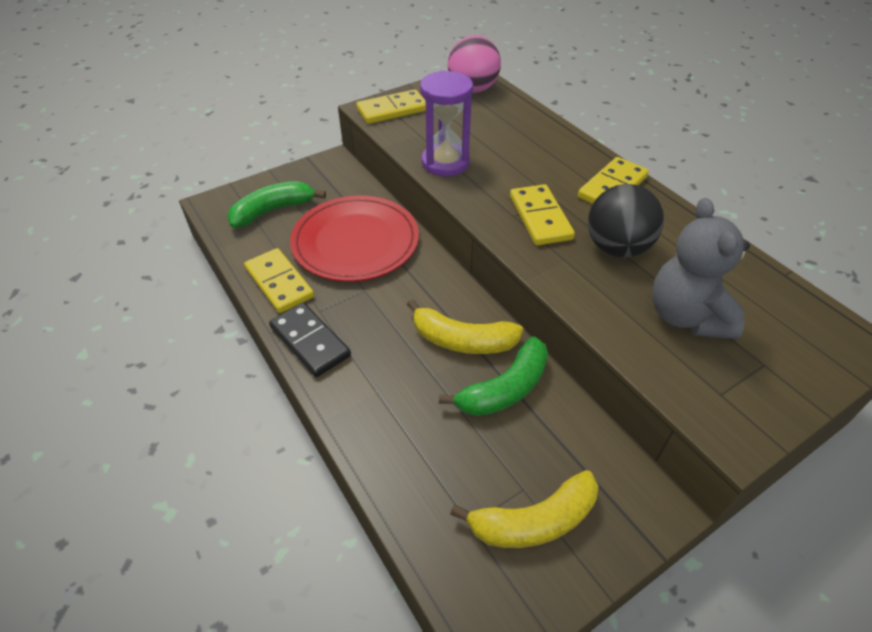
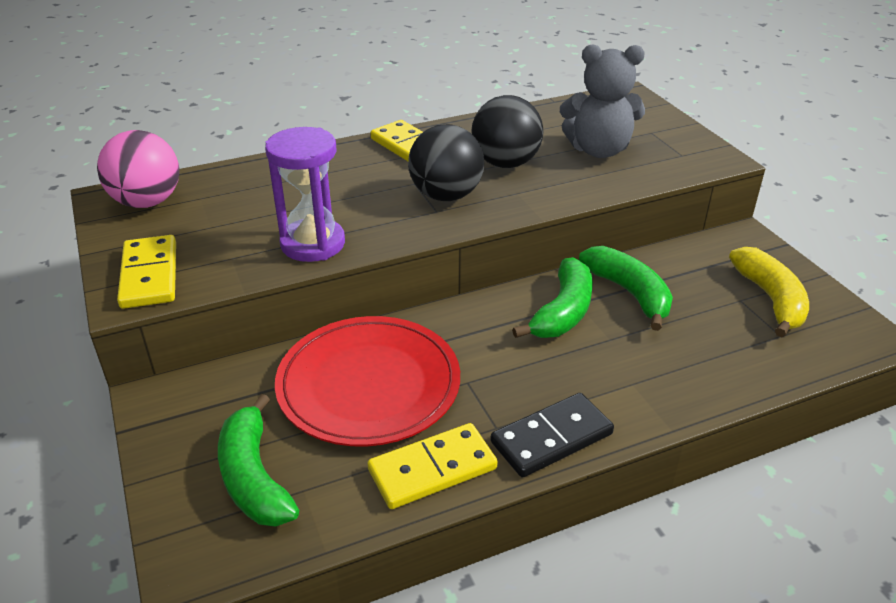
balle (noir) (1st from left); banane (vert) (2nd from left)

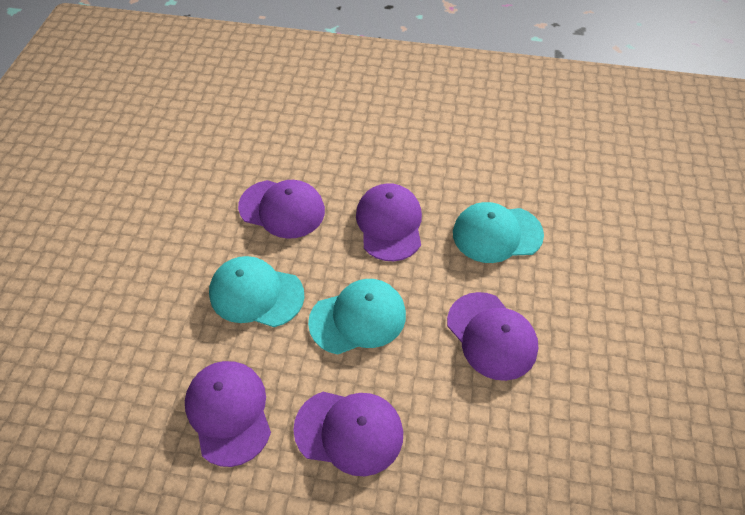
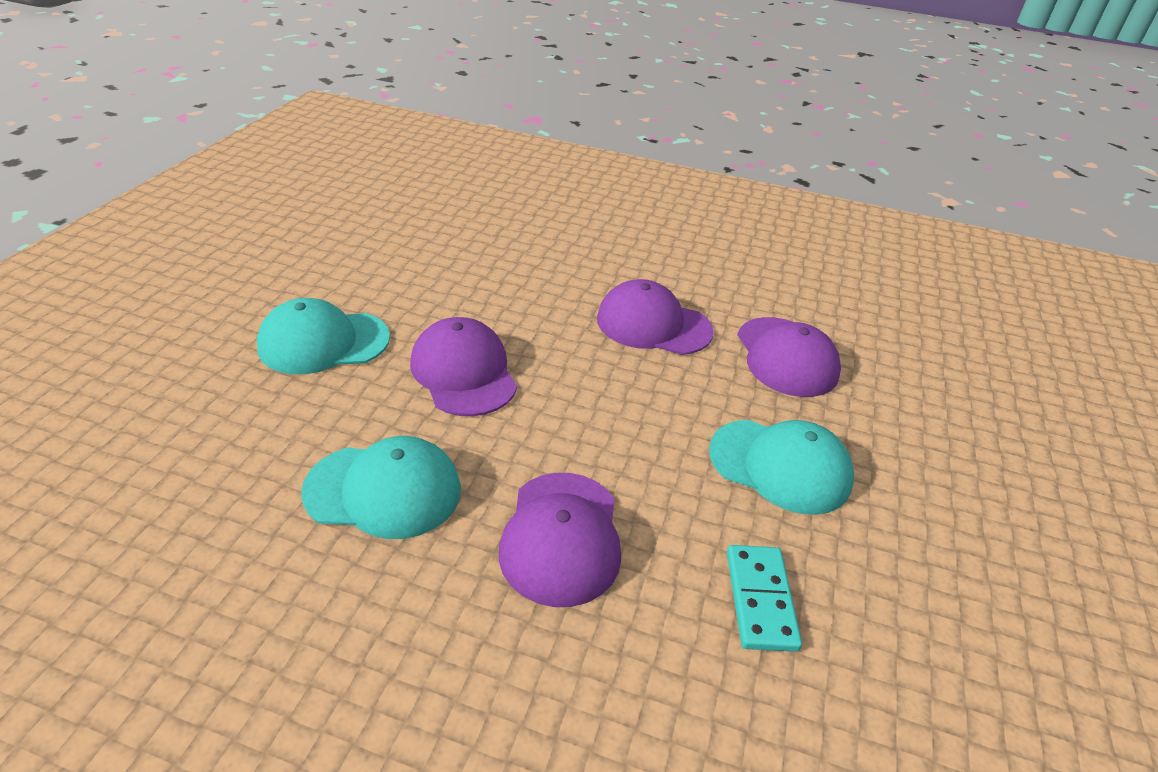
casquette (turquoise) (1st from left); domino (turquoise)

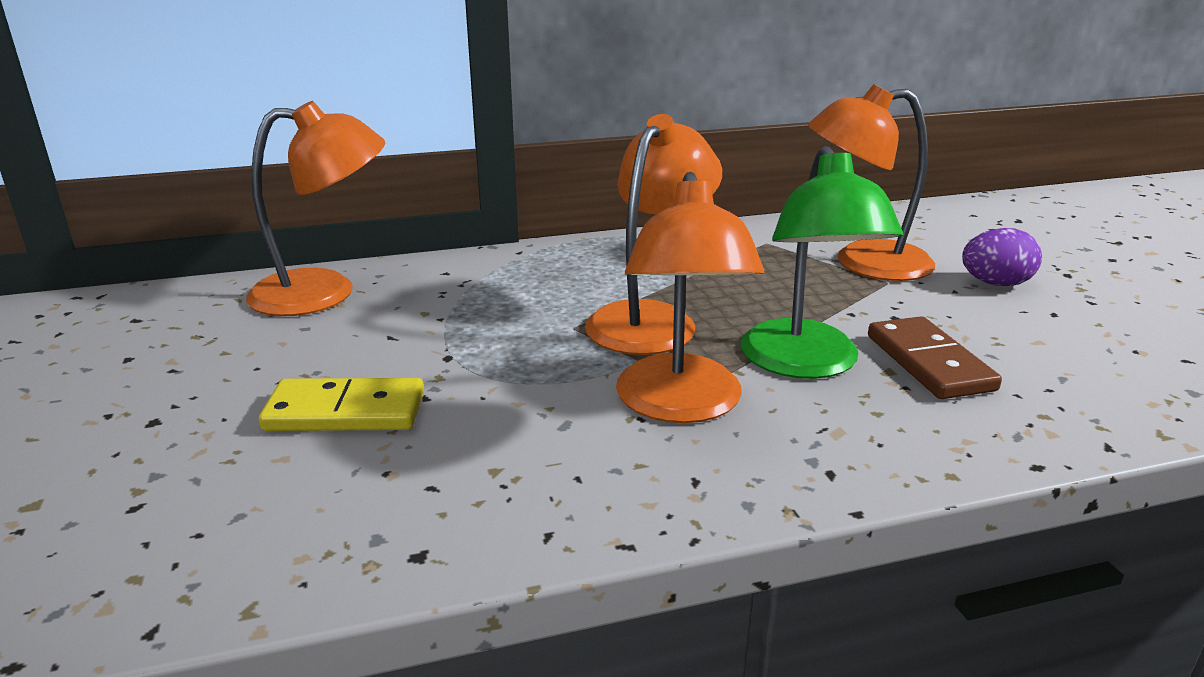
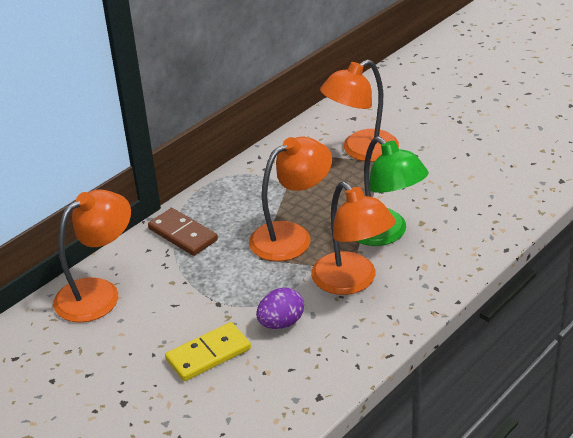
domino (marron); lampe (orange) (2nd from left); œuf (violet)

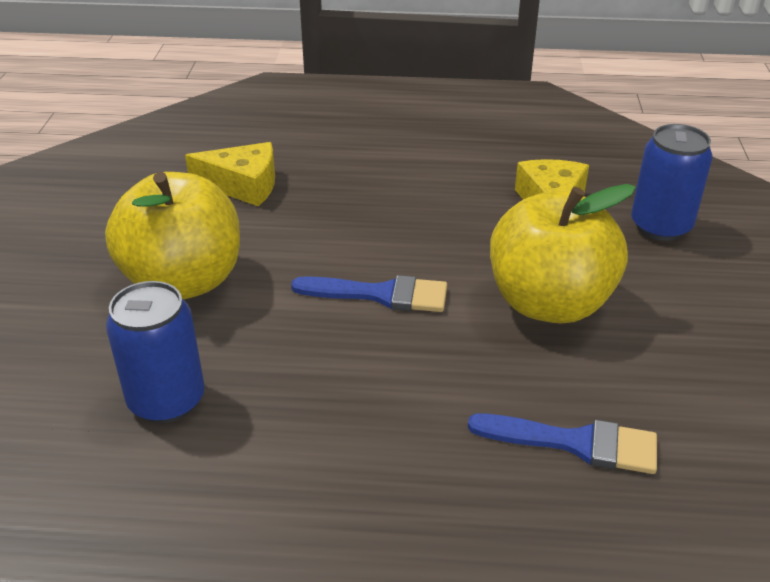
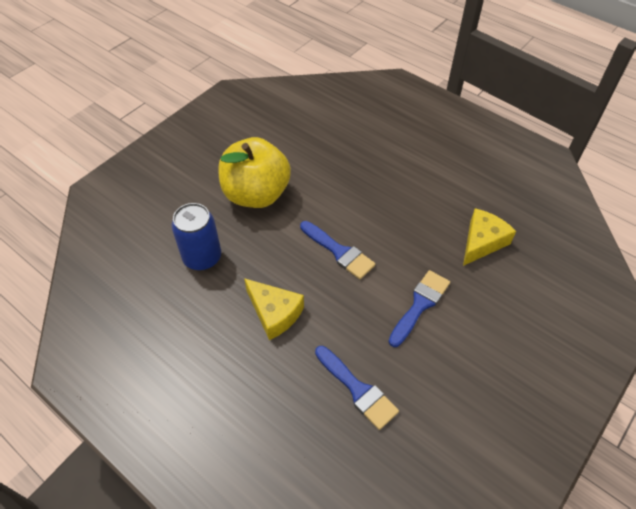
fromage (jaune) (1st from left); pinceau (bleu) (3rd from left); canette (bleu) (2nd from left in the first image)

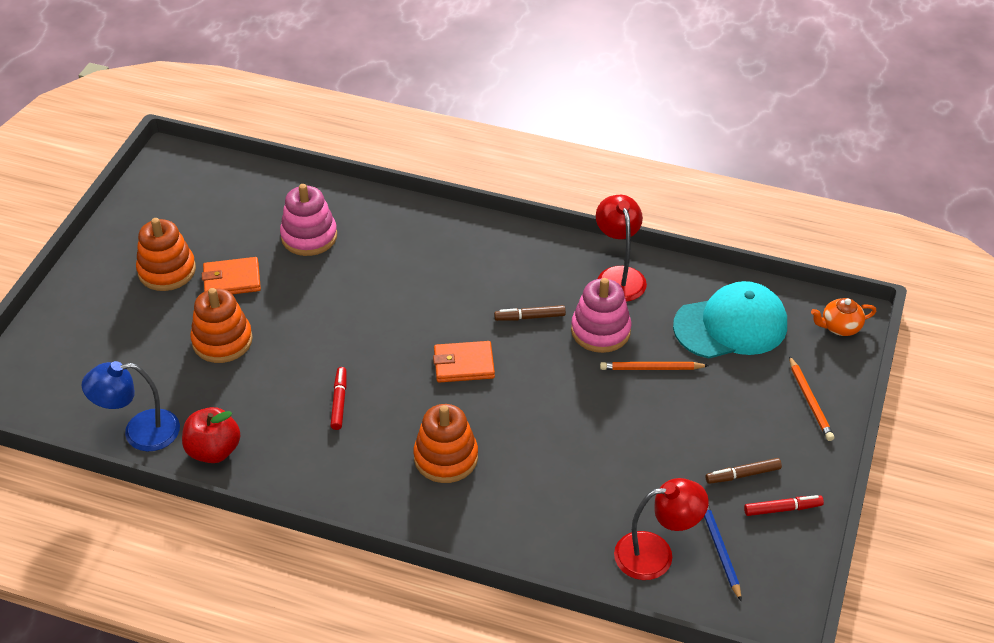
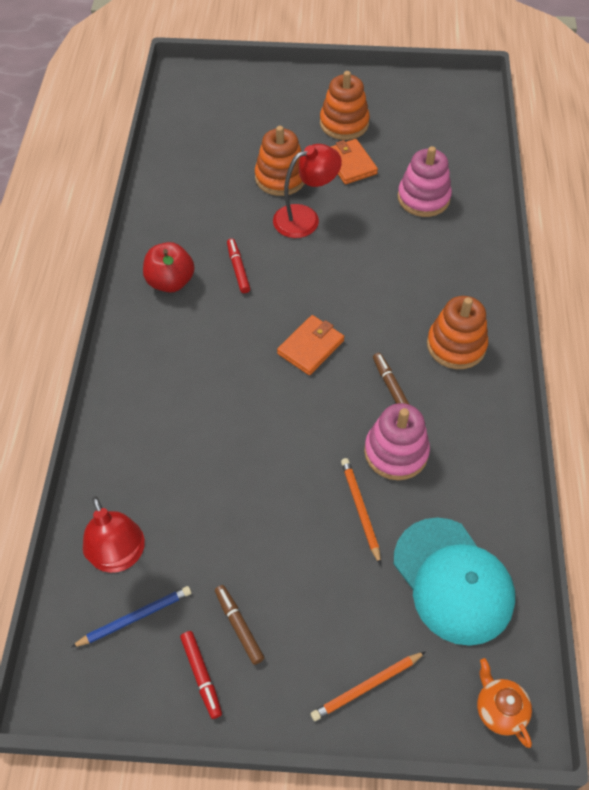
pomme (rouge); feutre (rouge) (2nd from left); lampe (rouge) (2nd from left); portefeuille (orange) (1st from left); jouet à empiler (orange) (3rd from left); lampe (bleu)

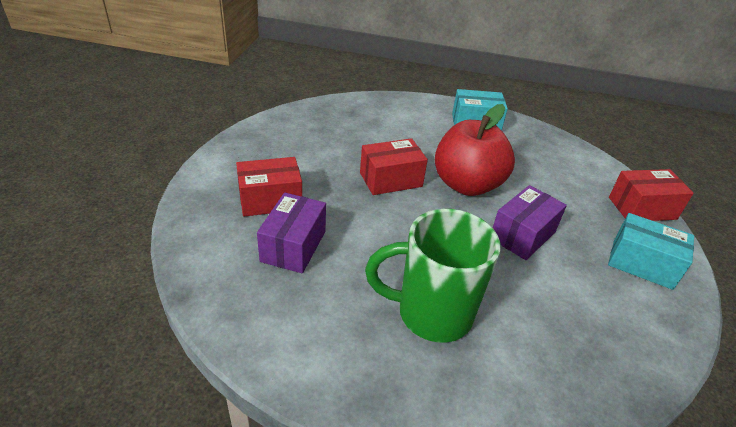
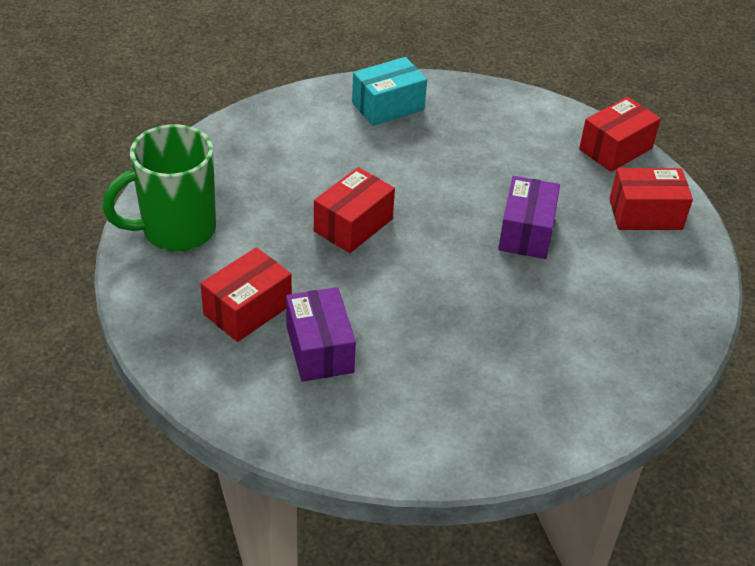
tasse (vert); boîte (rouge) (4th from left); pomme (rouge)

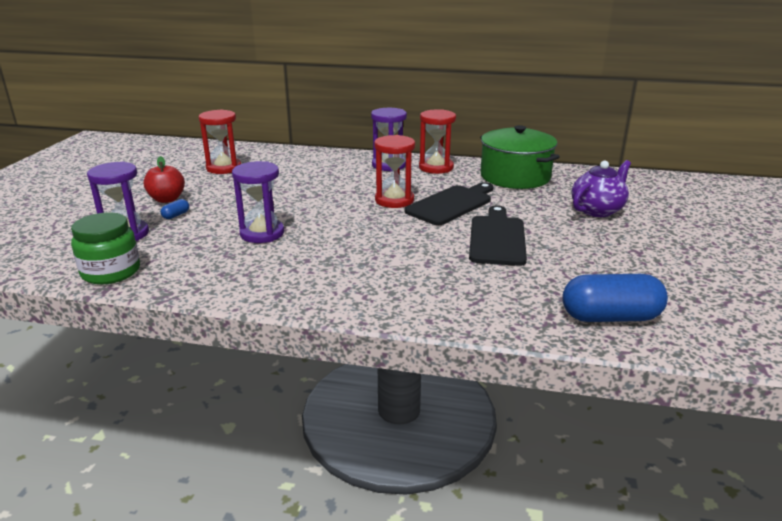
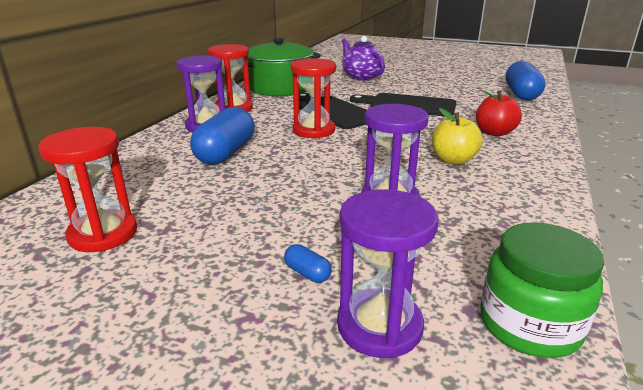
gélule (bleu) (1st from left); pomme (jaune); pomme (rouge)

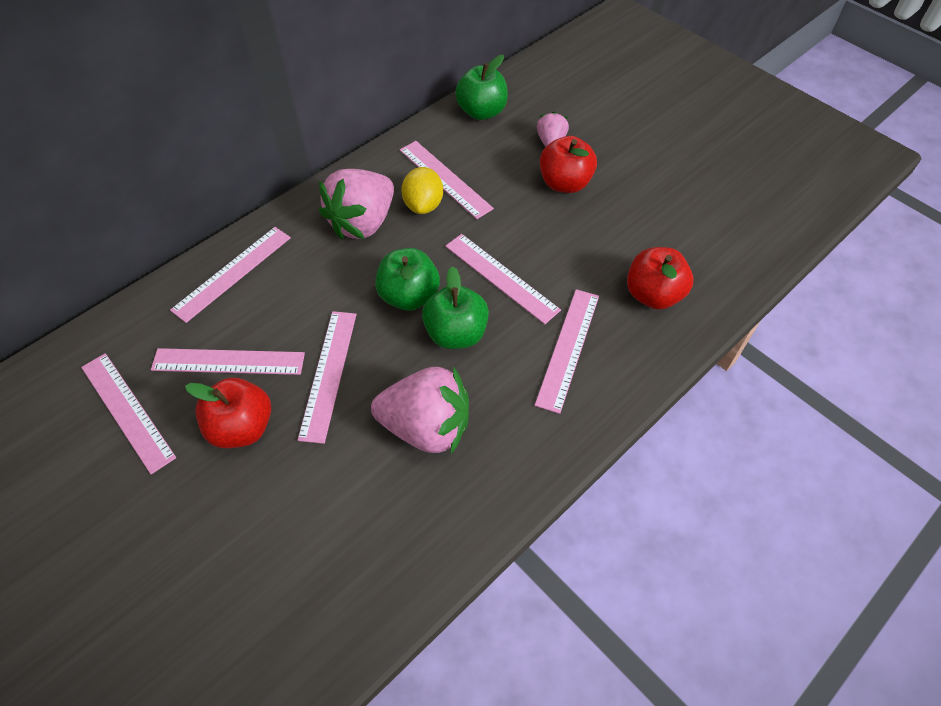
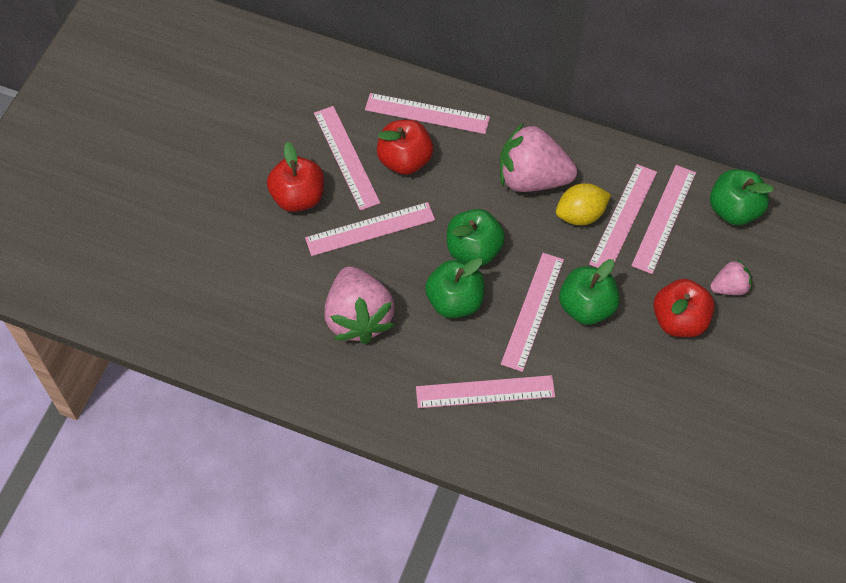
pomme (rouge) (2nd from left); pomme (vert) (3rd from left); règle (rose) (7th from left)

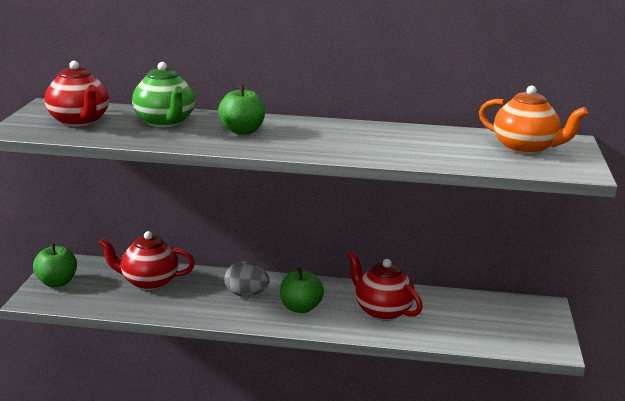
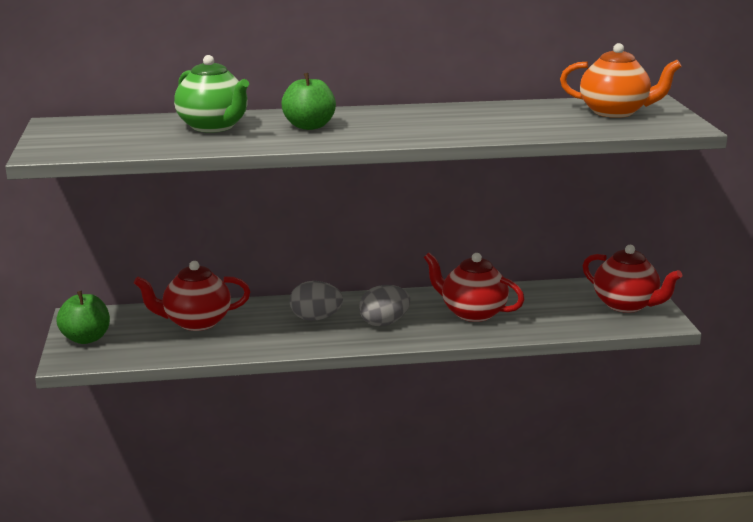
œuf (gris) (2nd from left); théière (rouge) (3rd from left)

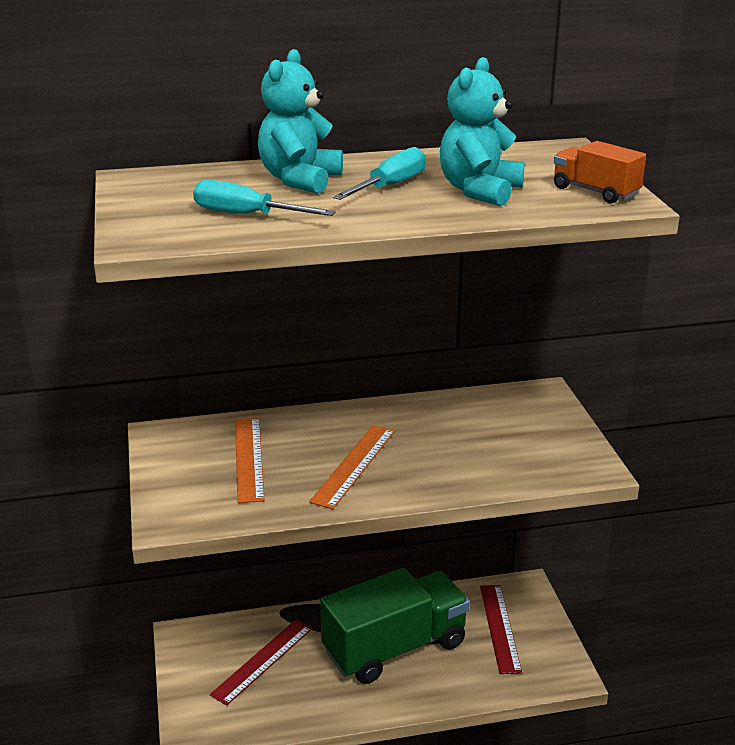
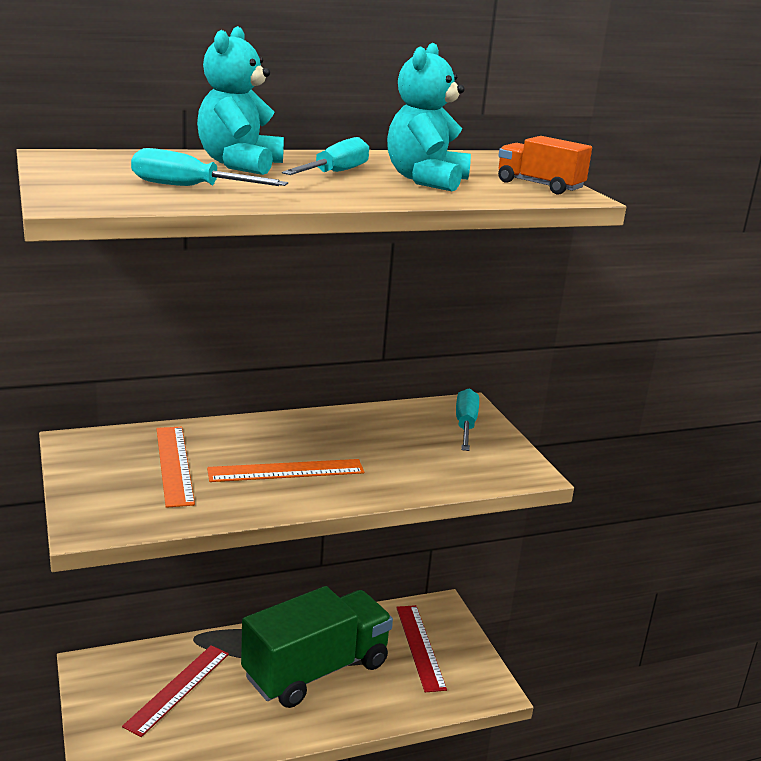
règle (orange) (2nd from left); tournevis (turquoise) (3rd from left)

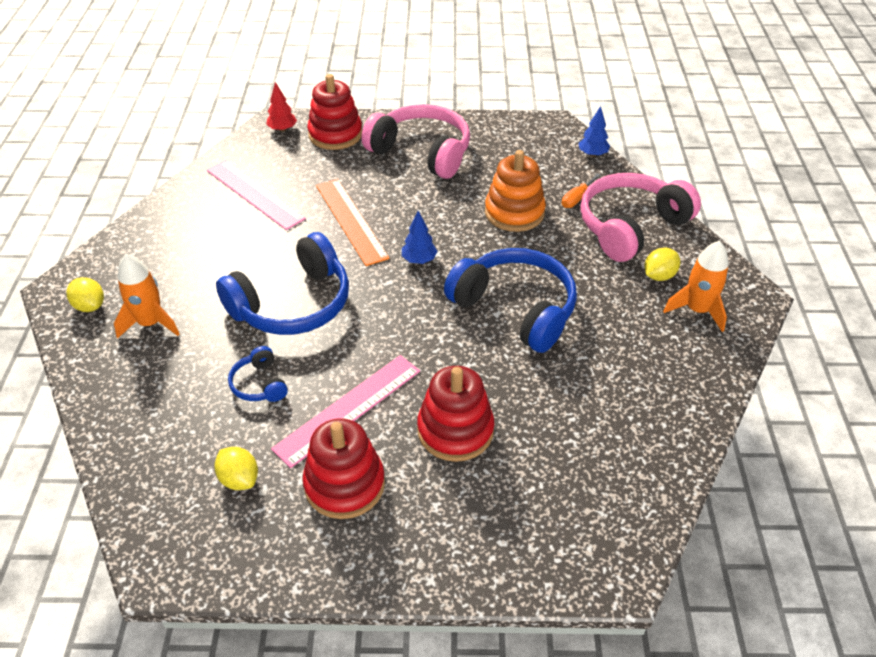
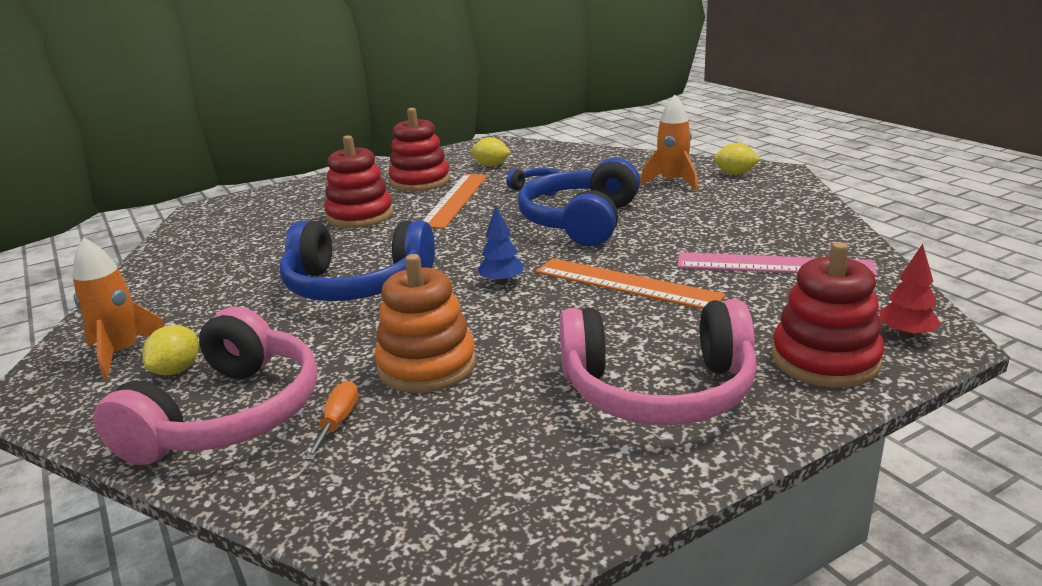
règle (orange) (1st from left); arbre (bleu) (2nd from left in the first image)

